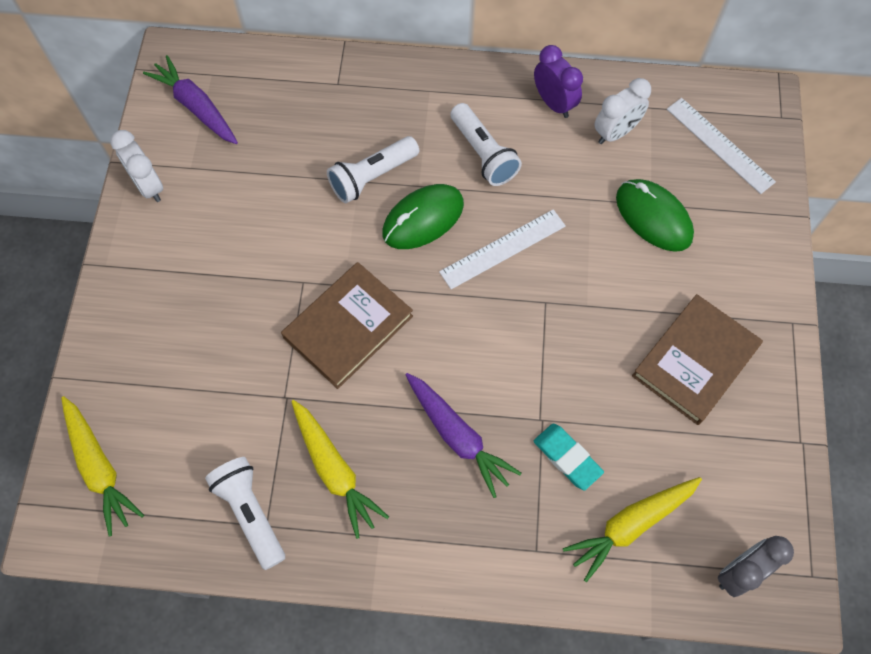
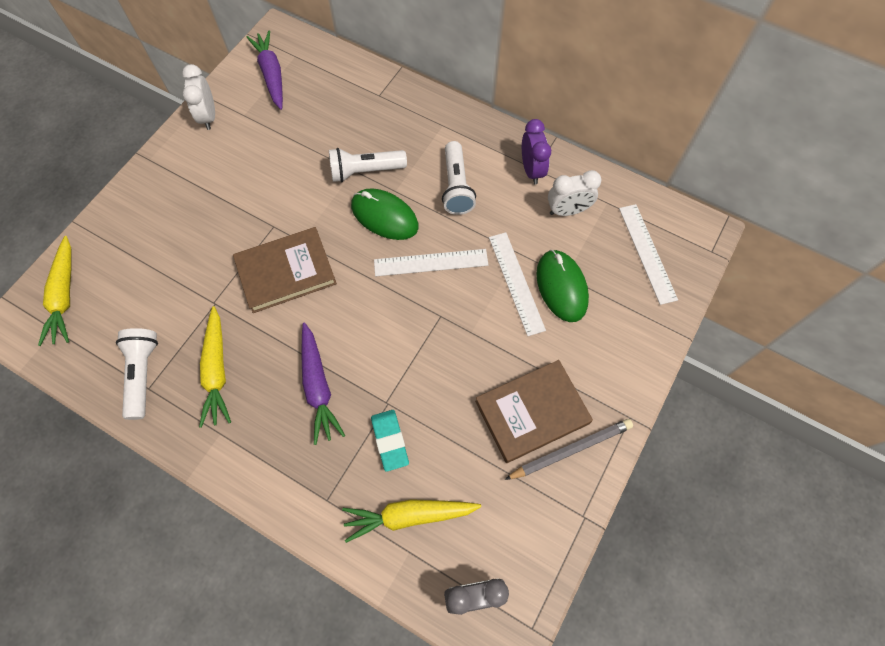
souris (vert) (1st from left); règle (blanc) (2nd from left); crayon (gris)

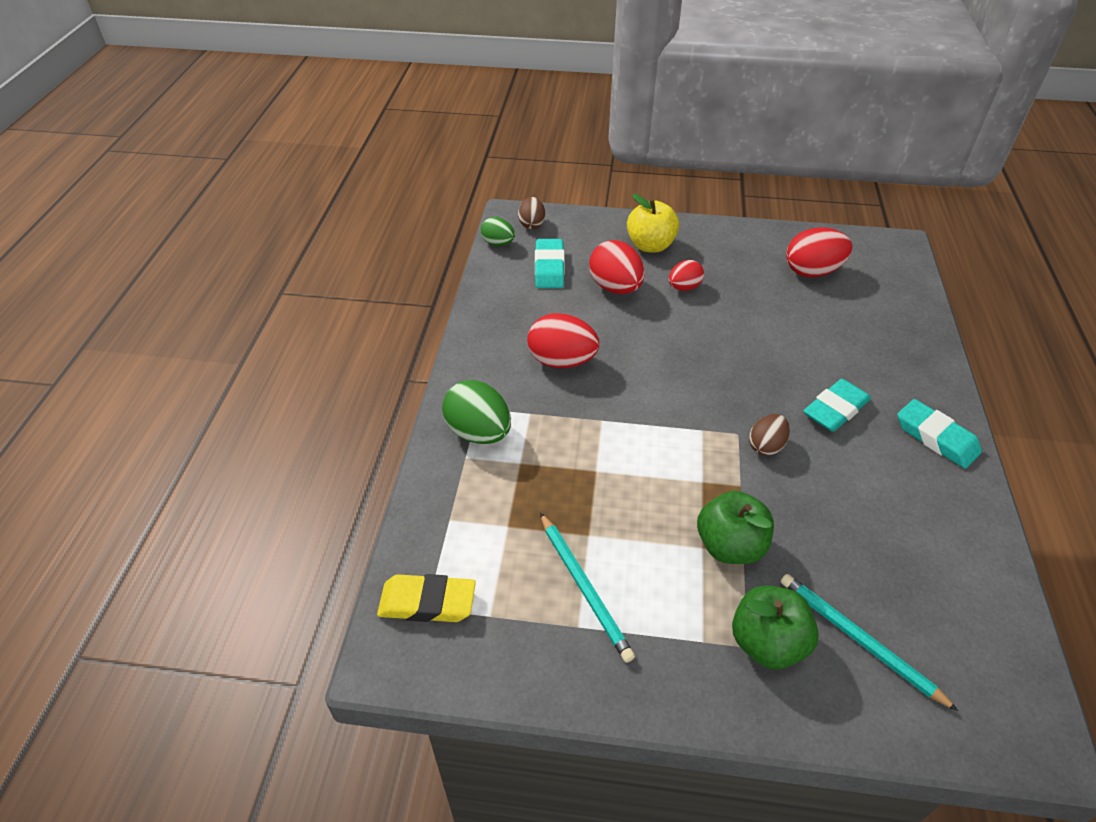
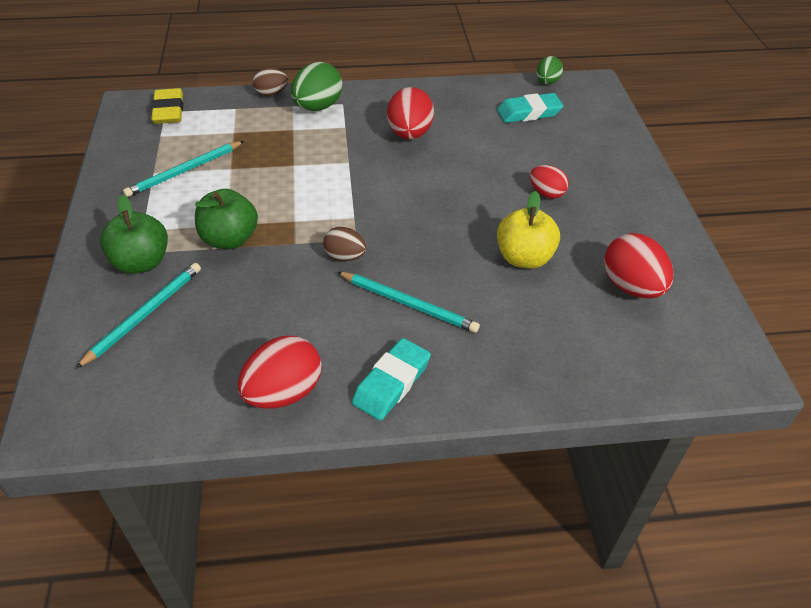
œuf (rouge) (1st from left); œuf (marron) (1st from left); crayon (turquoise) (3rd from left); pomme (jaune)

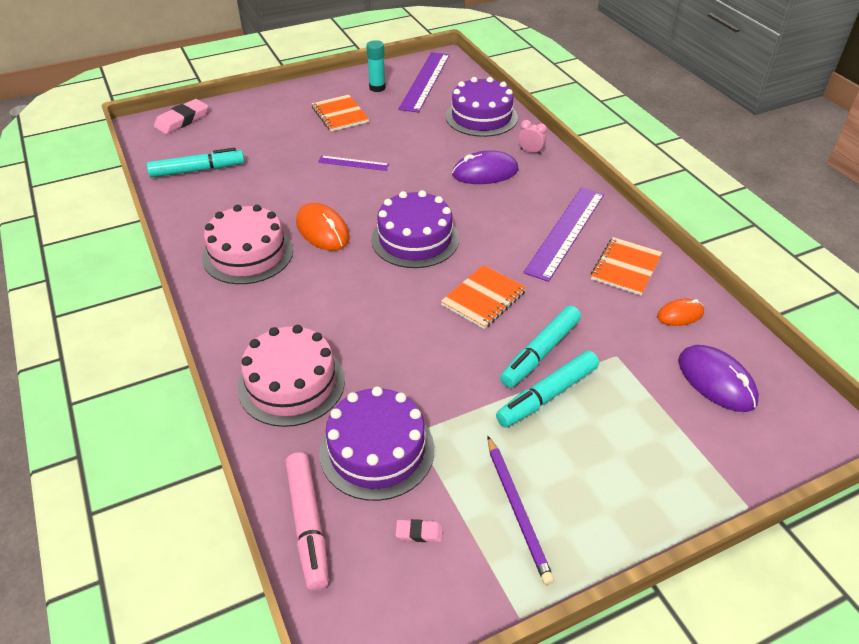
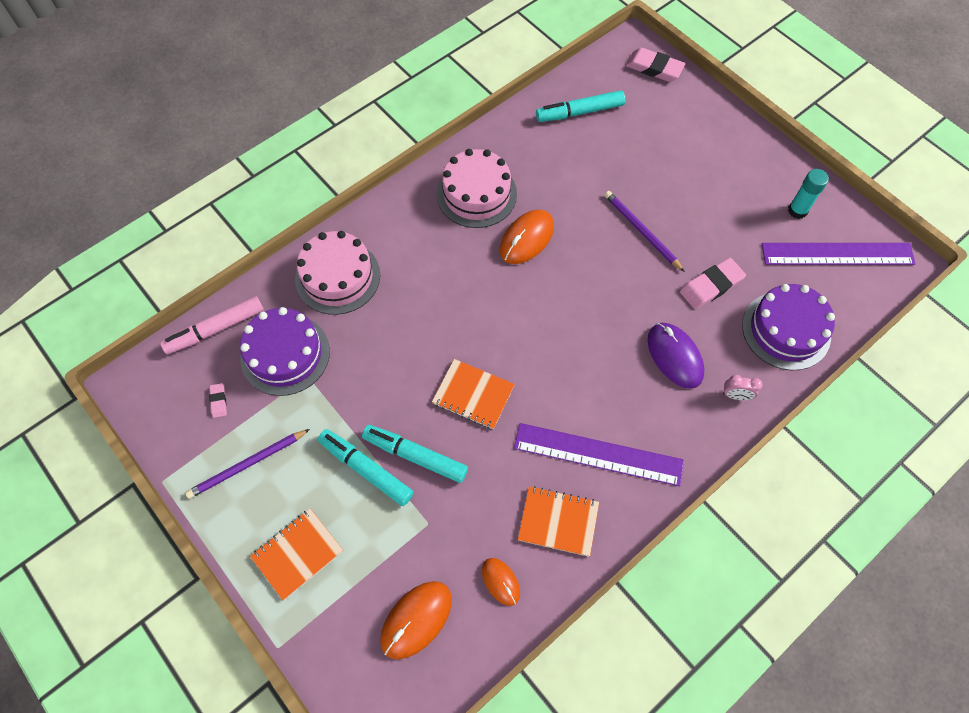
carnet (orange) (1st from left); souris (orange) (1st from left); feutre (turquoise) (3rd from left); crayon (violet) (2nd from left); gomme (rose) (3rd from left); réveil (rose); gâteau (violet) (2nd from left in the first image)

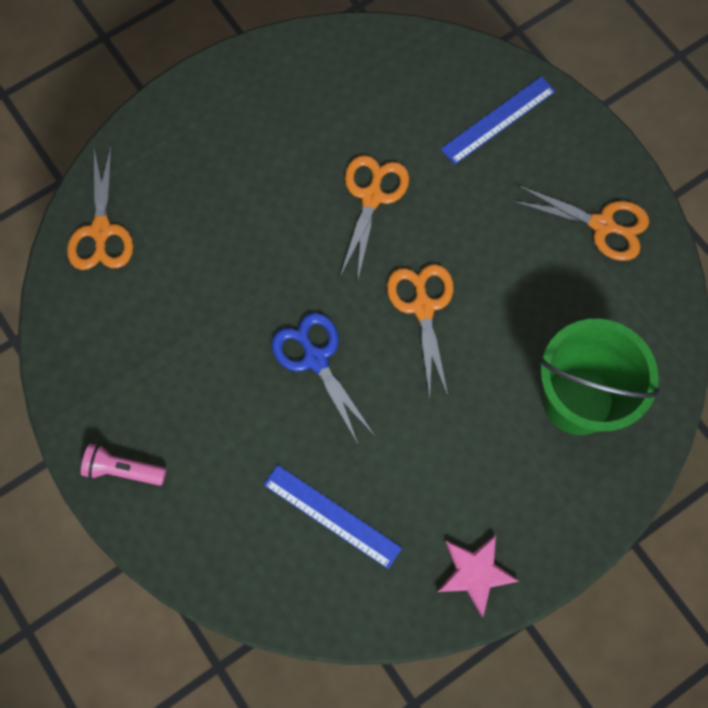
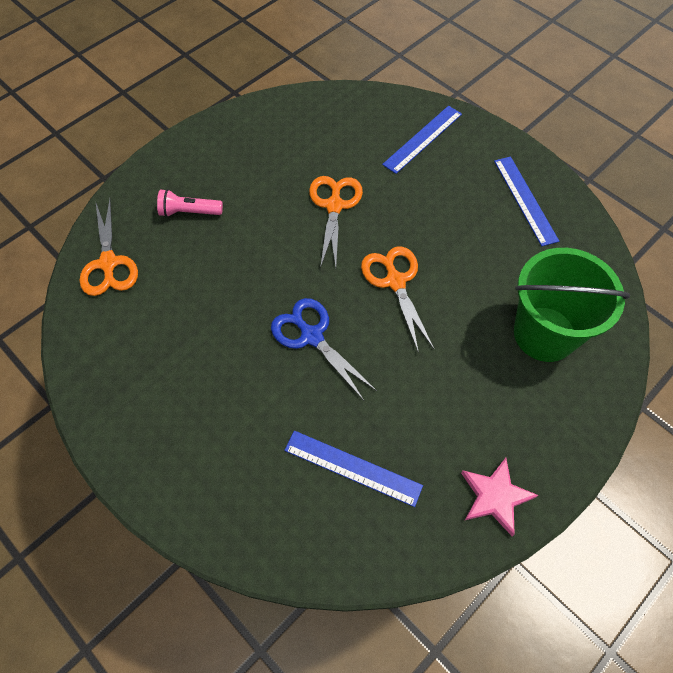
lampe de poche (rose); règle (bleu) (3rd from left)

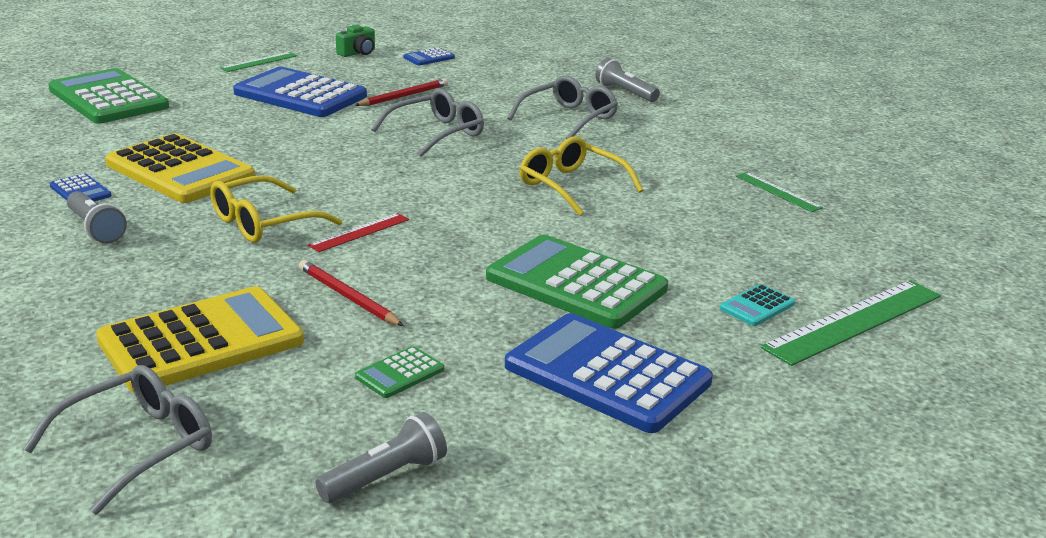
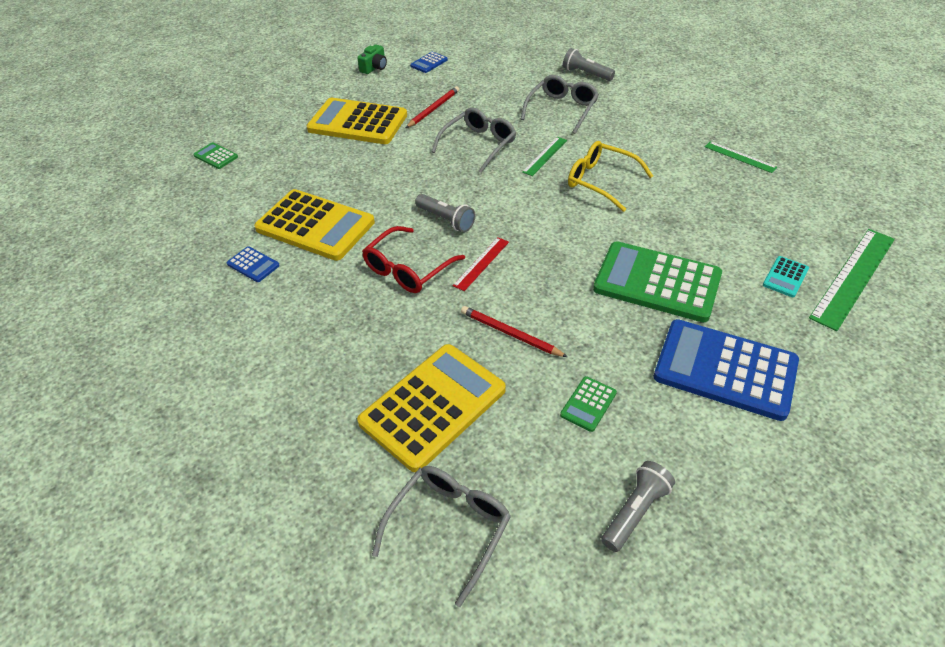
calculatrice (vert) (1st from left); calculatrice (jaune) (2nd from left); lunettes (rouge); lampe de poche (gris) (1st from left); règle (vert) (1st from left)

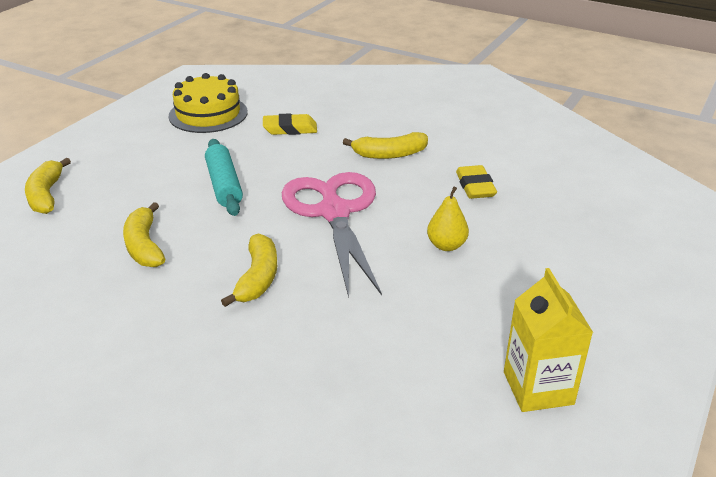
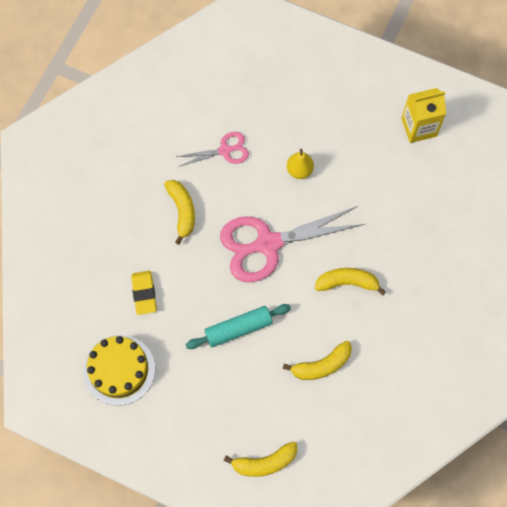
ciseaux (rose) (1st from left)

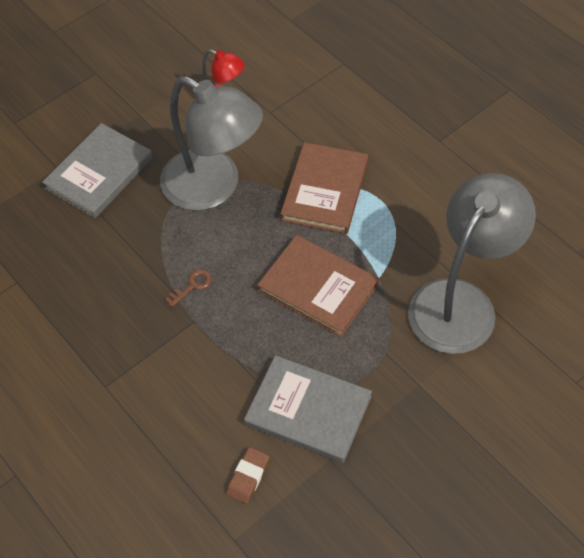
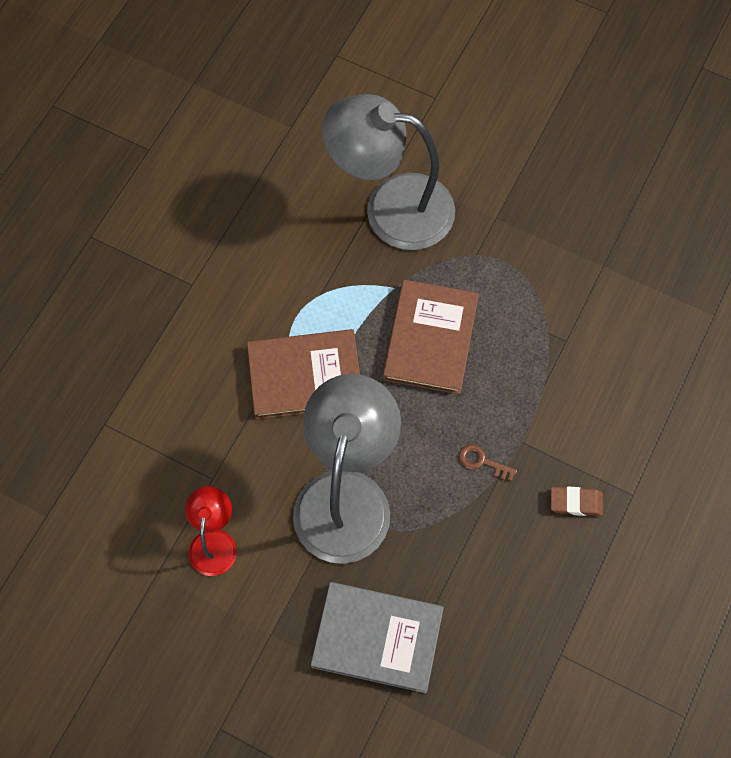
gomme (marron); livre (gris) (2nd from left in the first image)

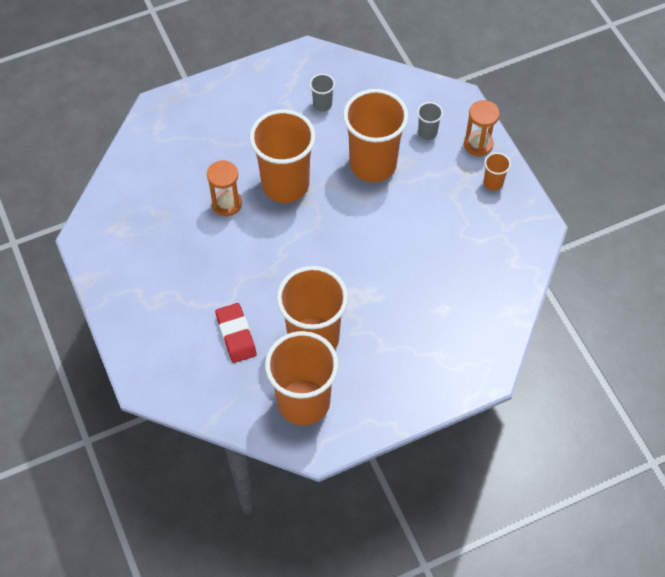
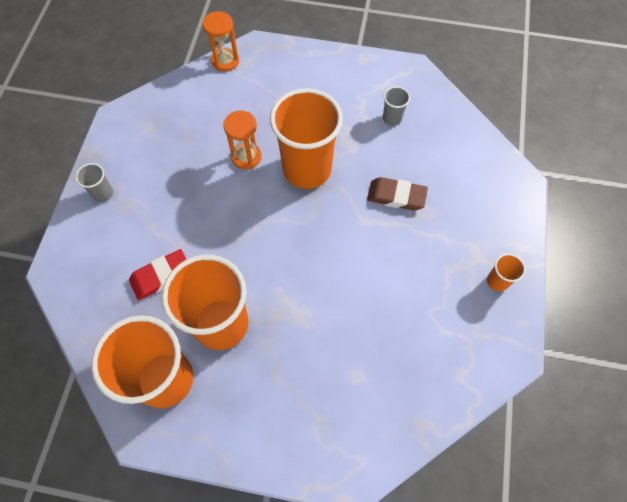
gobelet (gris) (1st from left); gomme (rouge); sablier (orange) (1st from left); gomme (marron)

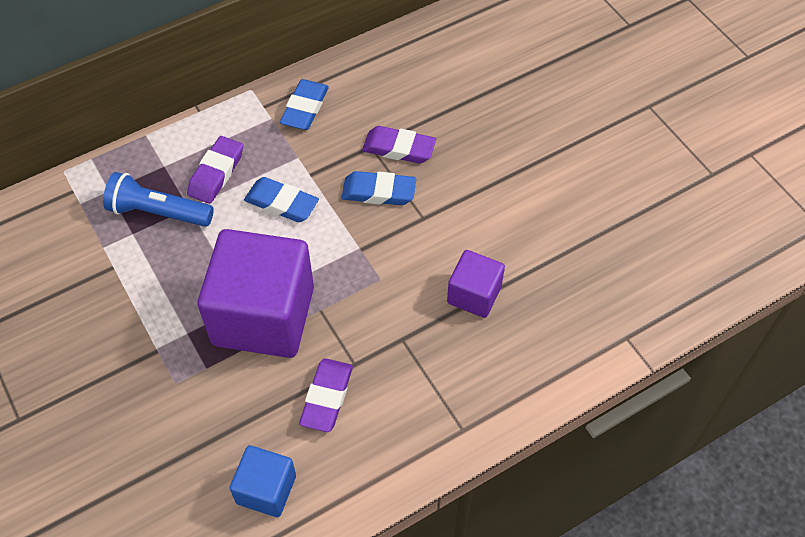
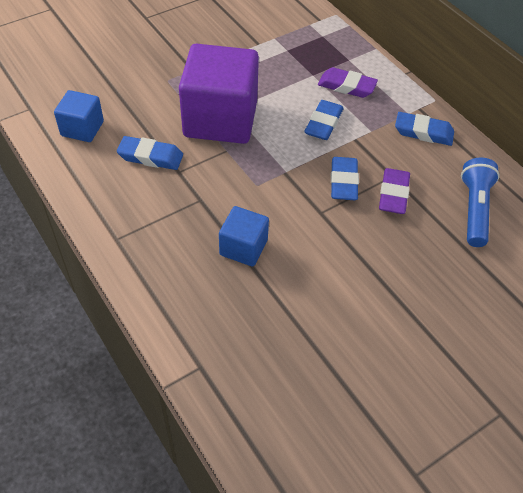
gomme (bleu) (1st from left); cube (bleu) (2nd from left); lampe de poche (bleu)

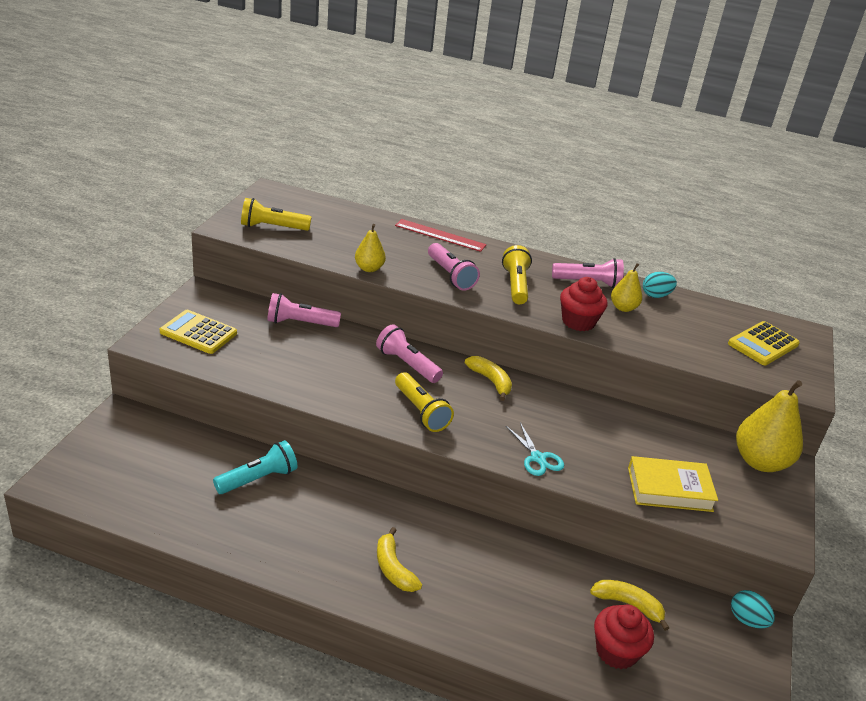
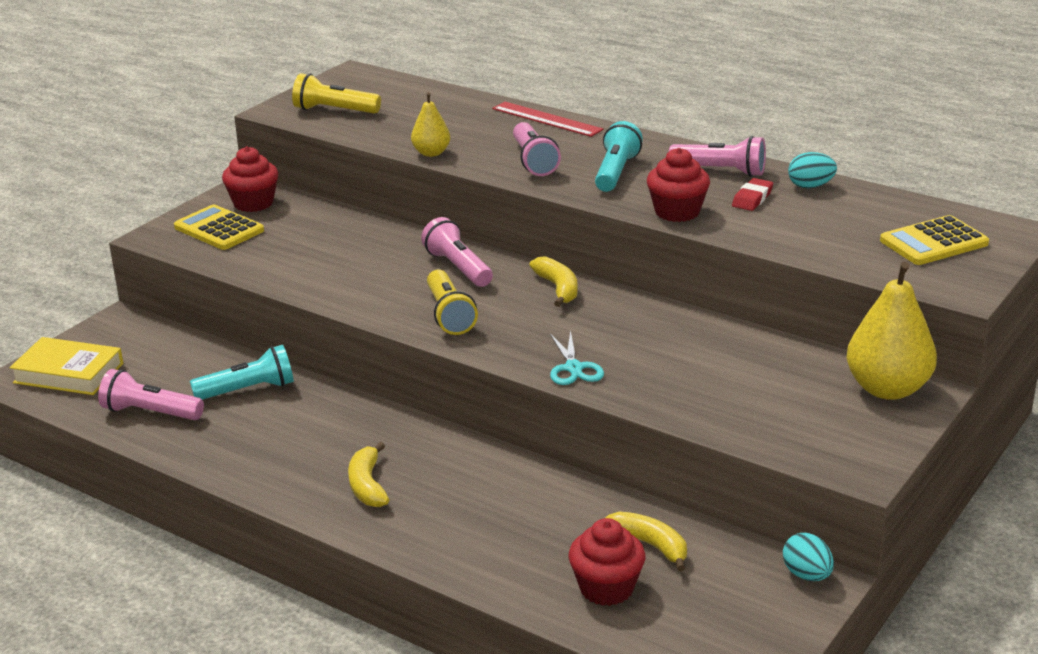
livre (jaune); lampe de poche (rose) (1st from left); muffin (rouge) (1st from left); lampe de poche (turquoise) (2nd from left); gomme (rouge)

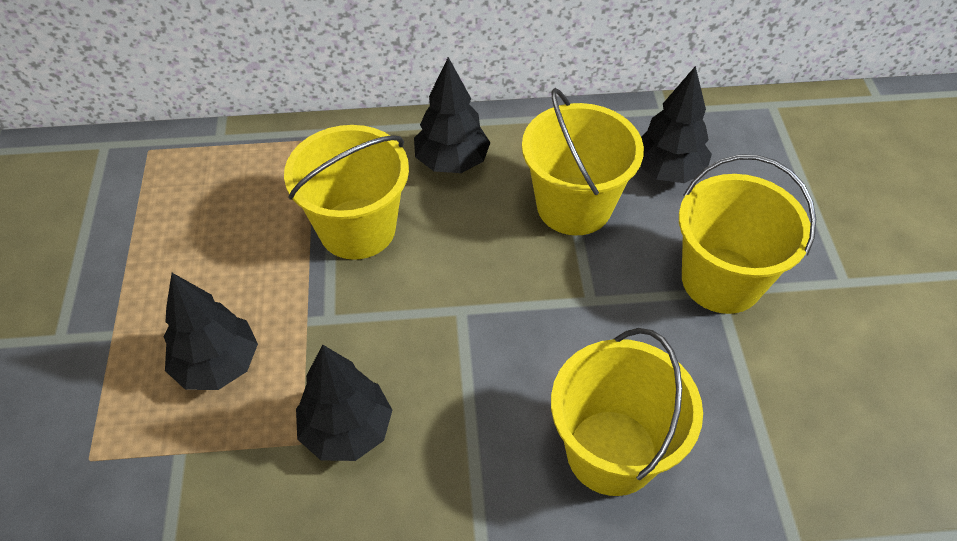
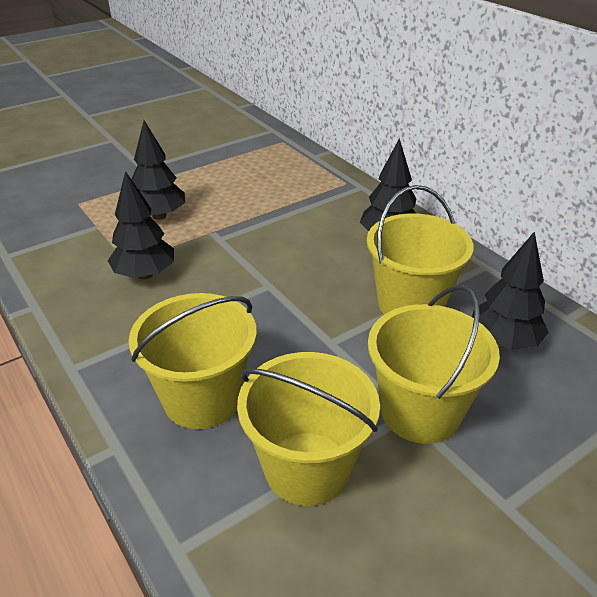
seau (jaune) (2nd from left)

